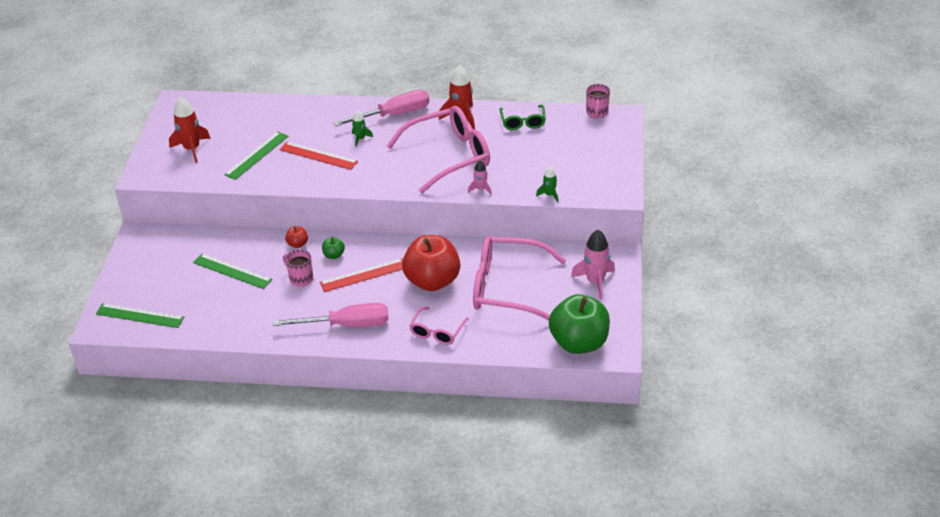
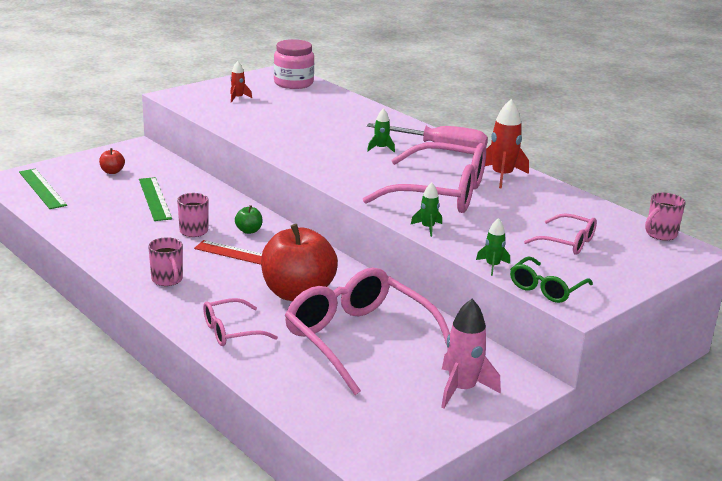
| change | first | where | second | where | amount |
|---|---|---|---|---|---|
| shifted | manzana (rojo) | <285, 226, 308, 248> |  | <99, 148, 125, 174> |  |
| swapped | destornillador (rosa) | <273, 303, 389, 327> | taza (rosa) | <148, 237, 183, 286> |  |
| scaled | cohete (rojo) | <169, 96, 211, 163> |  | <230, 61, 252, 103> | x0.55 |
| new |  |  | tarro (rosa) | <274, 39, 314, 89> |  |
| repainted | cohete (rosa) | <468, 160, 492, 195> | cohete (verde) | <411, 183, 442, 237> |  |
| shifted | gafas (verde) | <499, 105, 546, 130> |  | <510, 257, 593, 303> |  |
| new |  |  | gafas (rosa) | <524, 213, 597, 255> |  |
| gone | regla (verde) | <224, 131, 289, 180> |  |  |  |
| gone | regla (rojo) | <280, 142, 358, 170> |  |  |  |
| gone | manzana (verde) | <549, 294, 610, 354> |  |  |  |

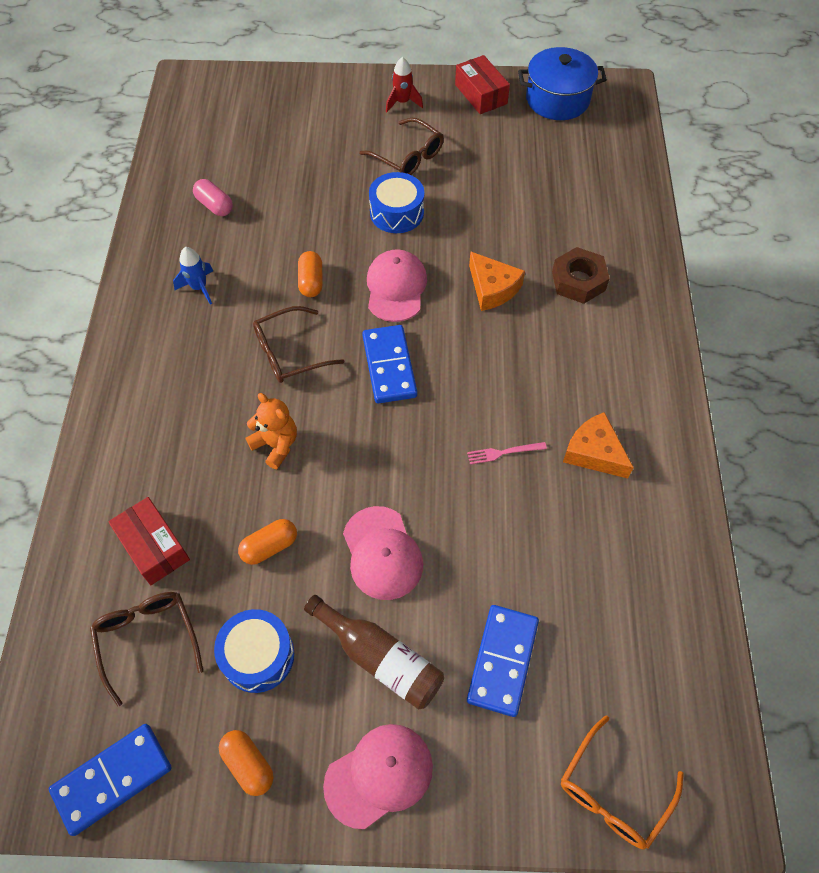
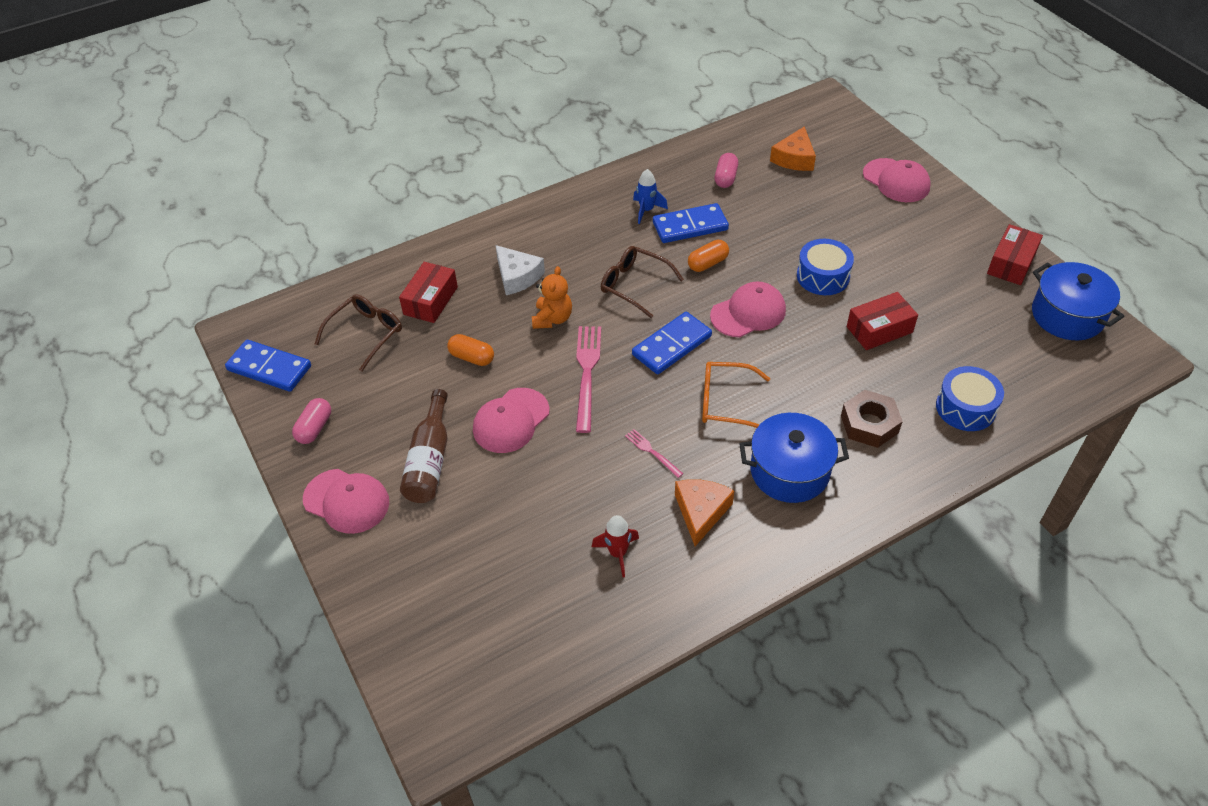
| change | first | where | second | where | amount |
|---|---|---|---|---|---|
| repainted | cápsula (naranja) | <219, 730, 274, 796> | cápsula (rosa) | <292, 398, 331, 444> |  |
| new |  |  | queso (blanco) | <496, 245, 545, 295> |  |
| new |  |  | tenedor (rosa) | <576, 326, 601, 433> |  |
| shifted | cohete (rojo) | <386, 57, 423, 112> |  | <592, 515, 639, 578> |  |
| shifted | ficha de dominó (azul) | <467, 605, 539, 717> |  | <653, 203, 729, 243> |  |
| shifted | gafas (naranja) | <561, 716, 684, 849> |  | <702, 362, 770, 428> |  |
| new |  |  | olla (azul) | <739, 413, 849, 503> |  |
| shifted | queso (naranja) | <469, 252, 525, 311> |  | <770, 126, 816, 171> |  |
| new |  |  | caja (rojo) | <847, 292, 918, 350> |  |
| new |  |  | gorra (rosa) | <863, 158, 930, 202> |  |
| shifted | tambor (azul) | <214, 609, 294, 693> |  | <936, 366, 1004, 431> |  |
| gone | gafas (marrón) | <359, 118, 444, 175> |  |  |  |

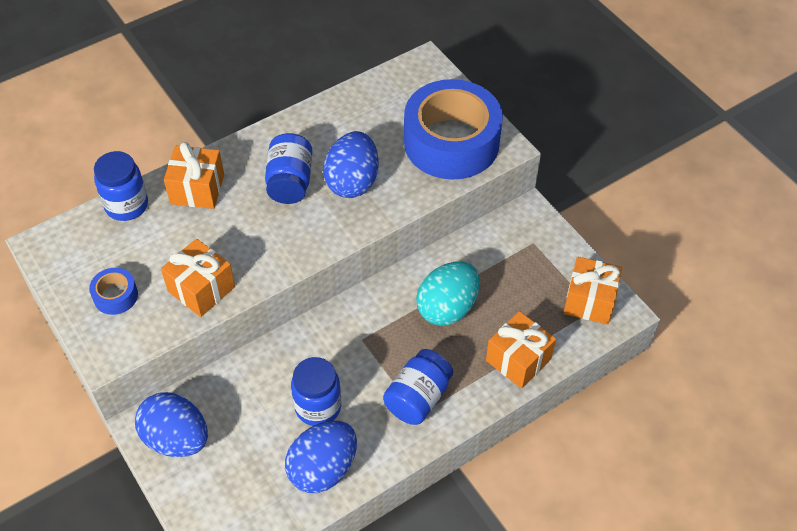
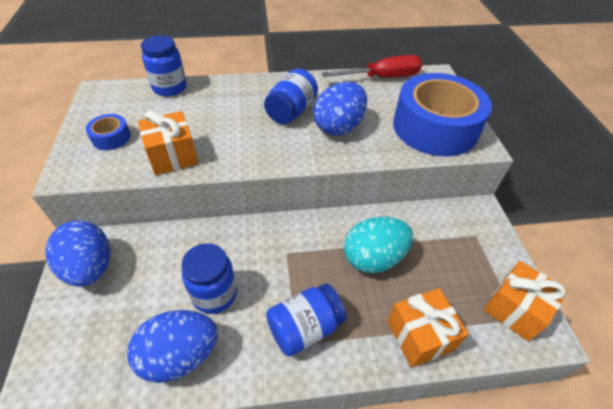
| change | first | where | second | where | amount |
|---|---|---|---|---|---|
| new |  |  | destornillador (rojo) | <322, 55, 422, 78> |  |
| gone | regalo (naranja) | <164, 142, 224, 209> |  |  |  |

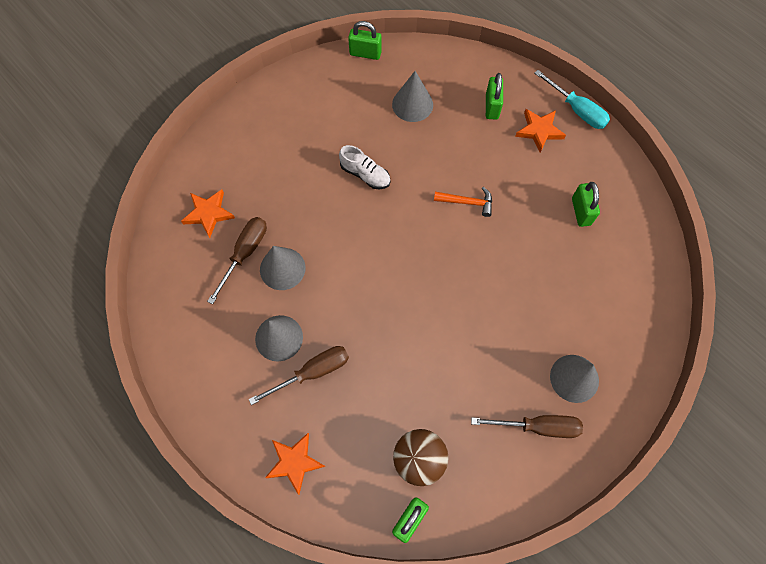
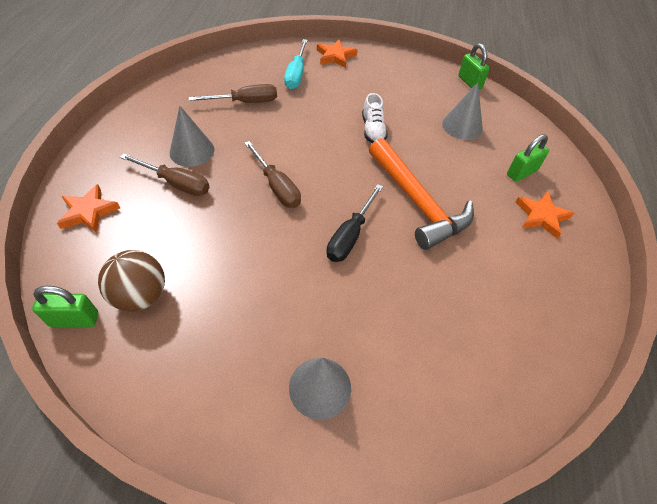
| change | first | where | second | where | amount |
|---|---|---|---|---|---|
| shifted | destornillador (marrón) | <471, 415, 583, 438> |  | <244, 141, 301, 208> |  |
| shifted | destornillador (turquesa) | <534, 70, 610, 129> |  | <284, 39, 308, 89> |  |
| shifted | estrella (naranja) | <181, 189, 235, 238> |  | <317, 39, 358, 68> |  |
| new |  |  | destornillador (negro) | <326, 184, 383, 262> |  |
| scaled | martillo (naranja) | <434, 187, 492, 217> |  | <369, 138, 474, 250> | x2.17 |
| gone | cono (gris) | <260, 246, 305, 290> |  |  |  |
| gone | candado (verde) | <572, 182, 600, 227> |  |  |  |

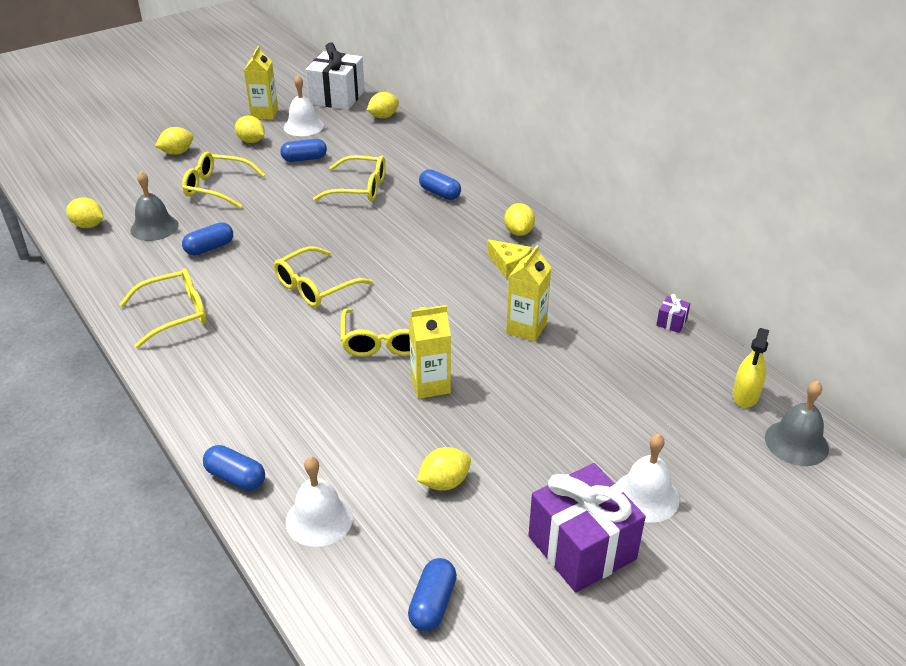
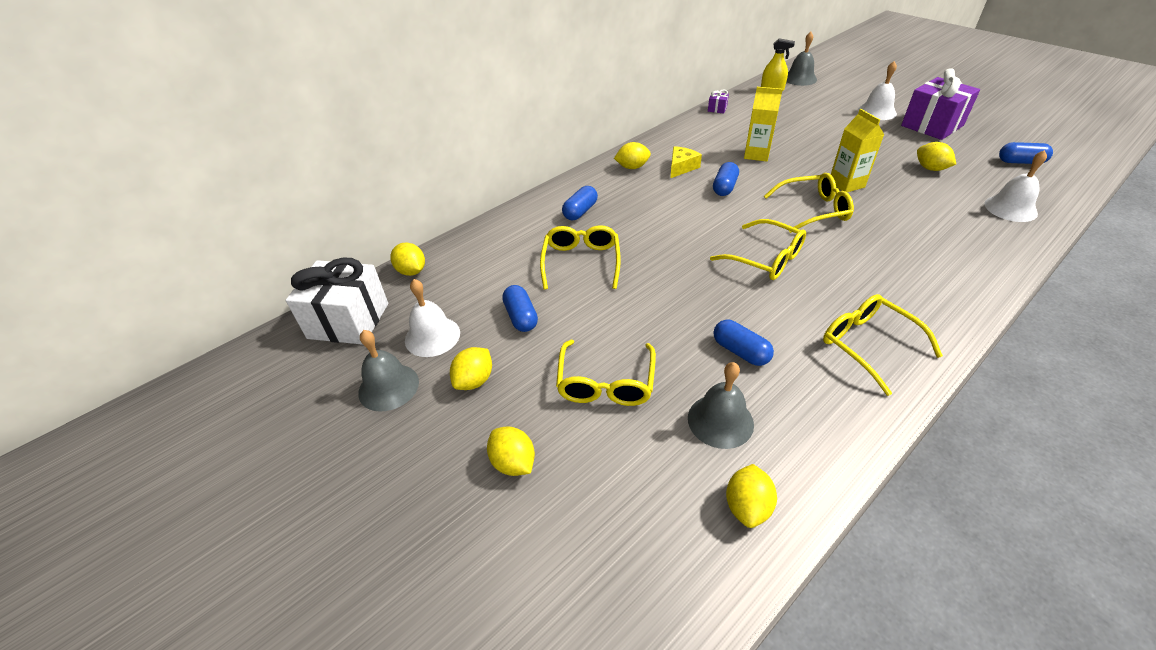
| change | first | where | second | where | amount |
|---|---|---|---|---|---|
| swapped | cartón de leche (amarillo) | <244, 46, 278, 120> | campana (gris) | <358, 330, 419, 412> |  |
| shifted | cápsula (azul) | <203, 445, 265, 491> |  | <713, 162, 739, 196> |  |

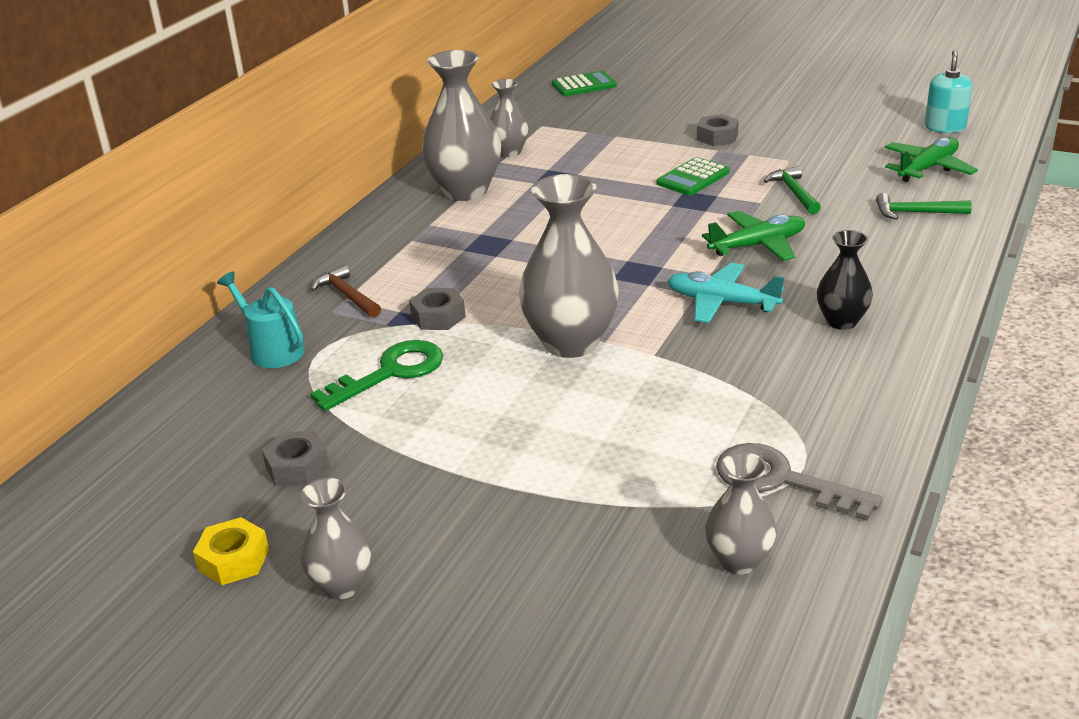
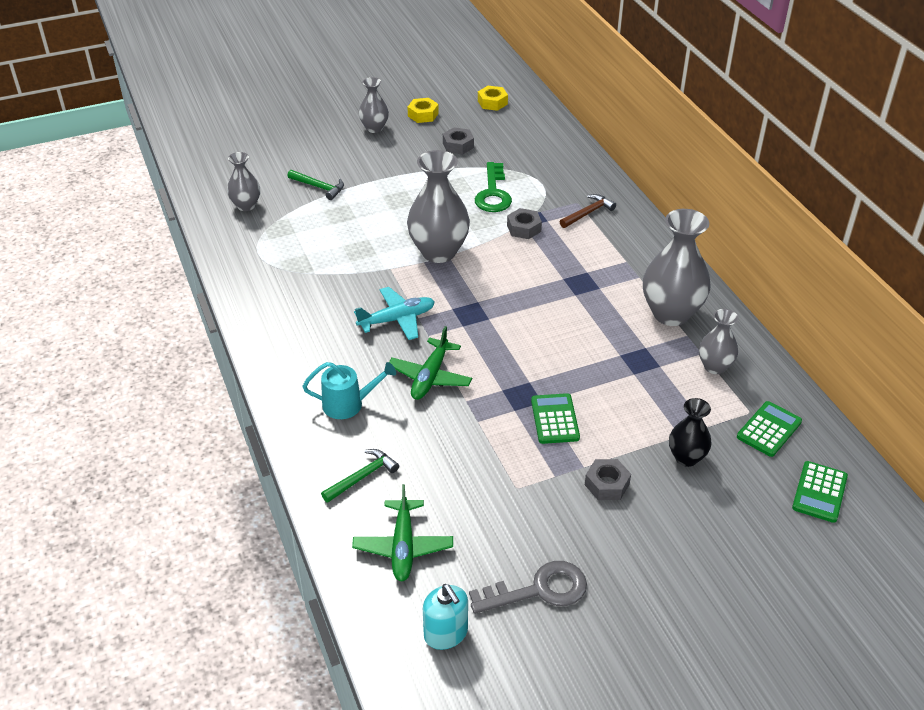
| change | first | where | second | where | amount |
|---|---|---|---|---|---|
| shifted | martillo (verde) | <764, 166, 821, 214> |  | <288, 170, 344, 200> |  |
| shifted | regadera (turquesa) | <217, 271, 305, 368> |  | <302, 362, 396, 419> |  |
| shifted | llave (gris) | <716, 443, 882, 521> |  | <469, 561, 587, 614> |  |
| new |  |  | tuerca (amarillo) | <478, 86, 508, 111> |  |
| rotated | martillo (marrón) | <311, 265, 381, 318> |  | <559, 194, 616, 228> | 45 degrees counterclockwise |
| shifted | florero (negro) | <817, 230, 873, 330> |  | <669, 398, 712, 467> |  |
| new |  |  | calculadora (verde) | <737, 401, 802, 457> |  |

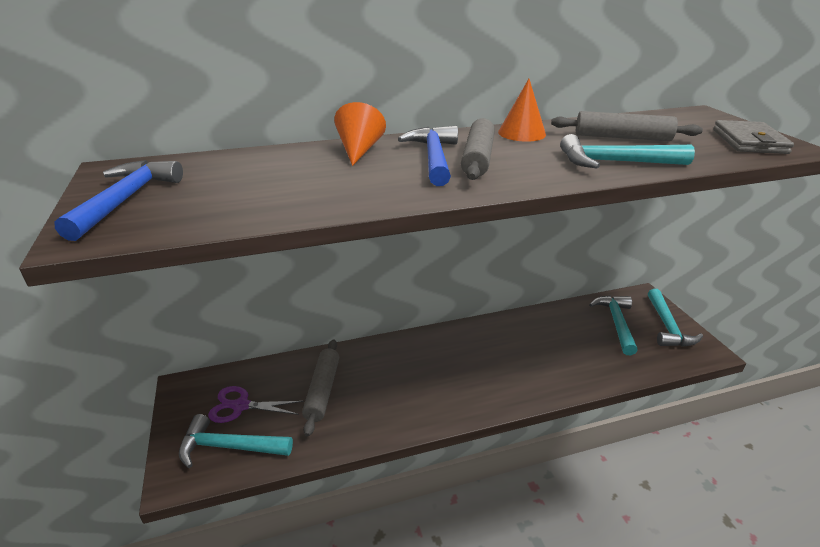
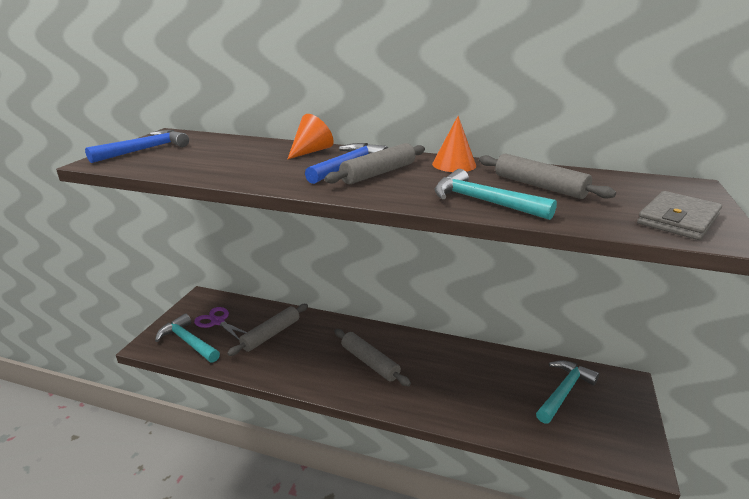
| change | first | where | second | where | amount |
|---|---|---|---|---|---|
| new |  |  | rodillo (gris) | <334, 329, 411, 386> |  |
| gone | martillo (turquesa) | <648, 289, 703, 347> |  |  |  |

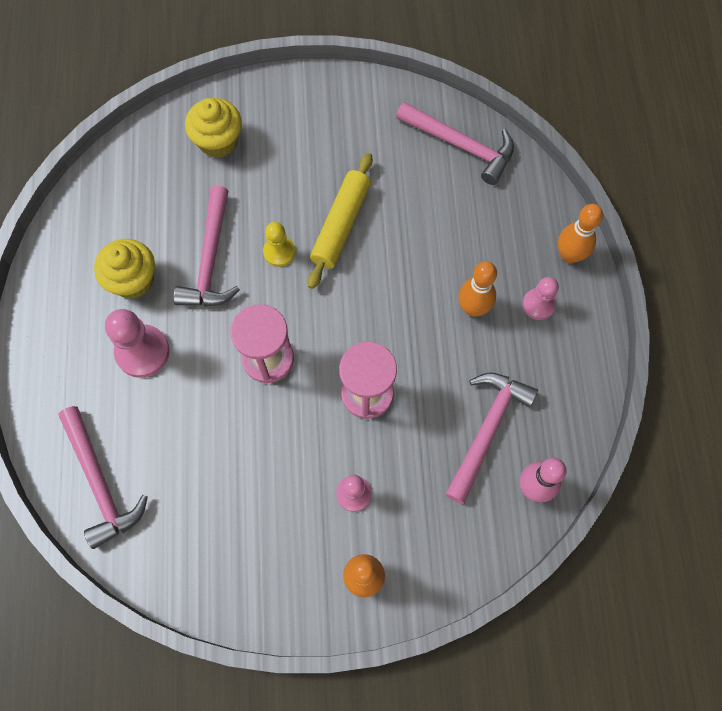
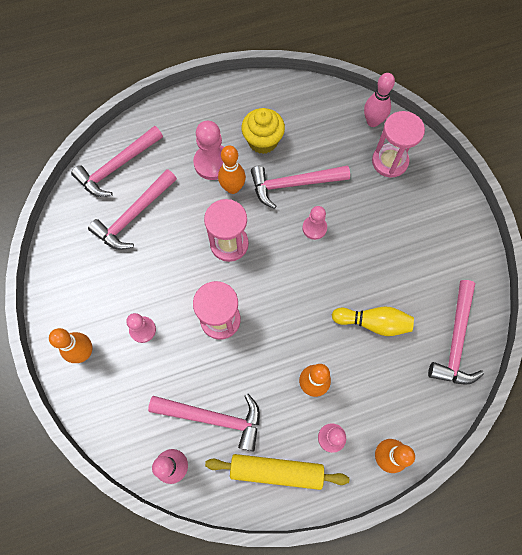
| change | first | where | second | where | amount |
|---|---|---|---|---|---|
| new |  |  | martillo (rosa) | <88, 169, 177, 250> |  |
| shifted | rodillo (amarillo) | <308, 153, 373, 289> |  | <205, 454, 349, 490> |  |
| new |  |  | bolo (naranja) | <218, 145, 246, 194> |  |
| repainted | peón (amarillo) | <263, 222, 295, 267> | peón (rosa) | <302, 206, 327, 240> |  |
| new |  |  | bolo (amarillo) | <332, 307, 414, 336> |  |
| new |  |  | bolo (rosa) | <364, 73, 395, 127> |  |
| swapped | magdalena (amarillo) | <185, 98, 242, 158> | reloj de arena (rosa) | <372, 111, 425, 178> |  |

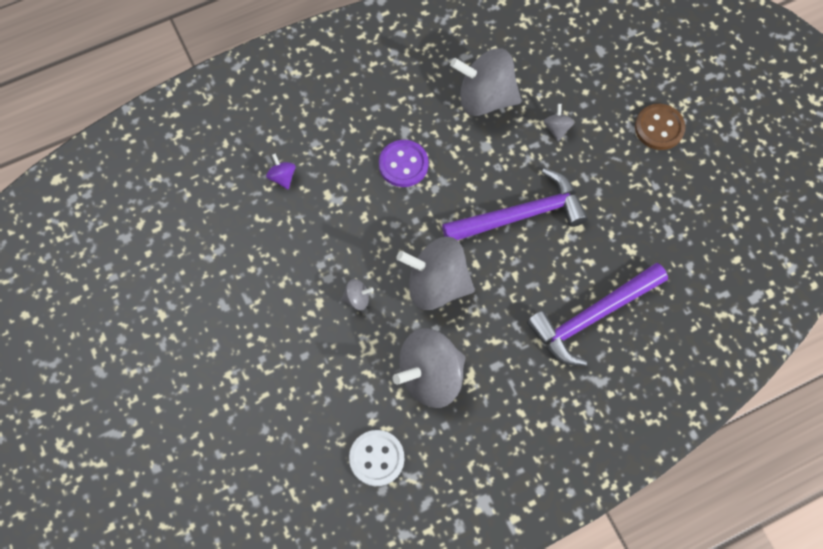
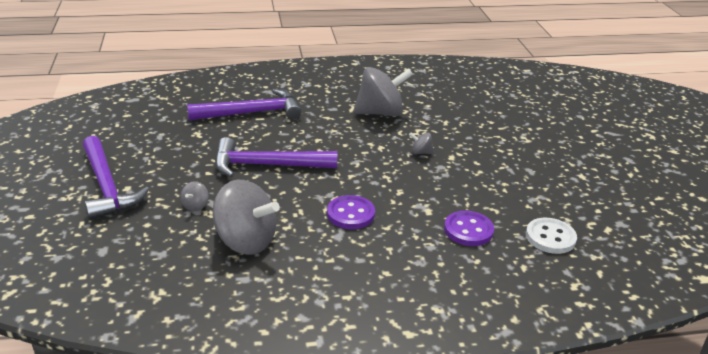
| change | first | where | second | where | amount |
|---|---|---|---|---|---|
| swapped | botón (marrón) | <635, 104, 685, 150> | martillo (morado) | <83, 136, 149, 220> |  |
| swapped | peonza (morado) | <266, 153, 295, 189> | botón (morado) | <444, 211, 494, 246> |  |
| shifted | botón (blanco) | <349, 430, 404, 486> |  | <526, 218, 577, 254> |  |
| gone | peonza (gris) | <397, 237, 475, 310> |  |  |  |

